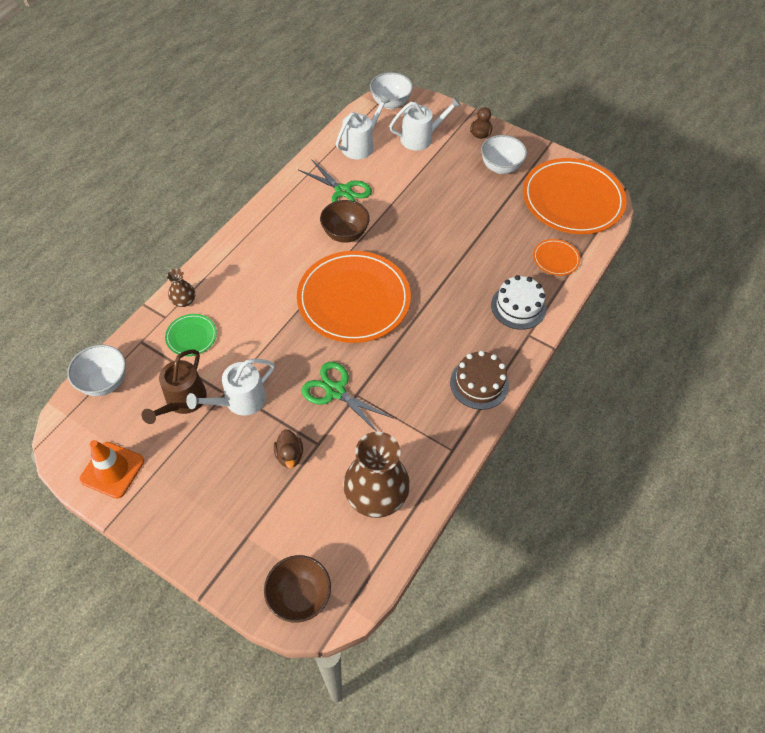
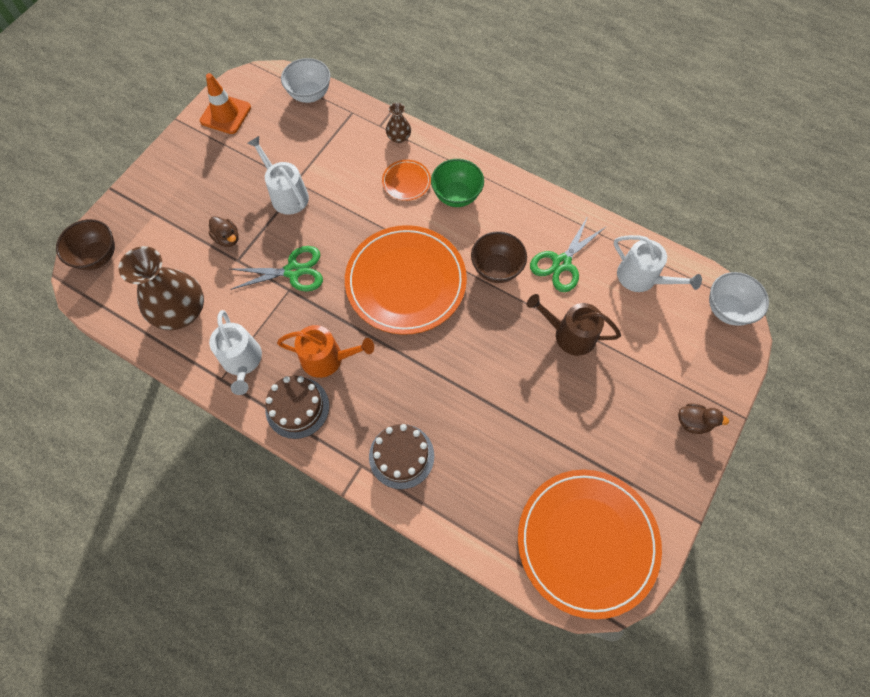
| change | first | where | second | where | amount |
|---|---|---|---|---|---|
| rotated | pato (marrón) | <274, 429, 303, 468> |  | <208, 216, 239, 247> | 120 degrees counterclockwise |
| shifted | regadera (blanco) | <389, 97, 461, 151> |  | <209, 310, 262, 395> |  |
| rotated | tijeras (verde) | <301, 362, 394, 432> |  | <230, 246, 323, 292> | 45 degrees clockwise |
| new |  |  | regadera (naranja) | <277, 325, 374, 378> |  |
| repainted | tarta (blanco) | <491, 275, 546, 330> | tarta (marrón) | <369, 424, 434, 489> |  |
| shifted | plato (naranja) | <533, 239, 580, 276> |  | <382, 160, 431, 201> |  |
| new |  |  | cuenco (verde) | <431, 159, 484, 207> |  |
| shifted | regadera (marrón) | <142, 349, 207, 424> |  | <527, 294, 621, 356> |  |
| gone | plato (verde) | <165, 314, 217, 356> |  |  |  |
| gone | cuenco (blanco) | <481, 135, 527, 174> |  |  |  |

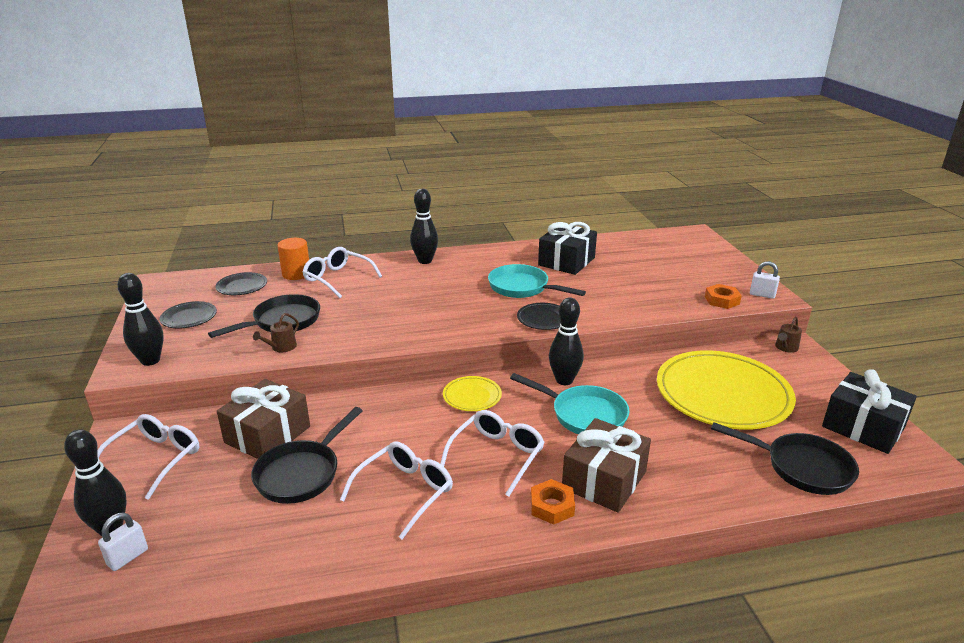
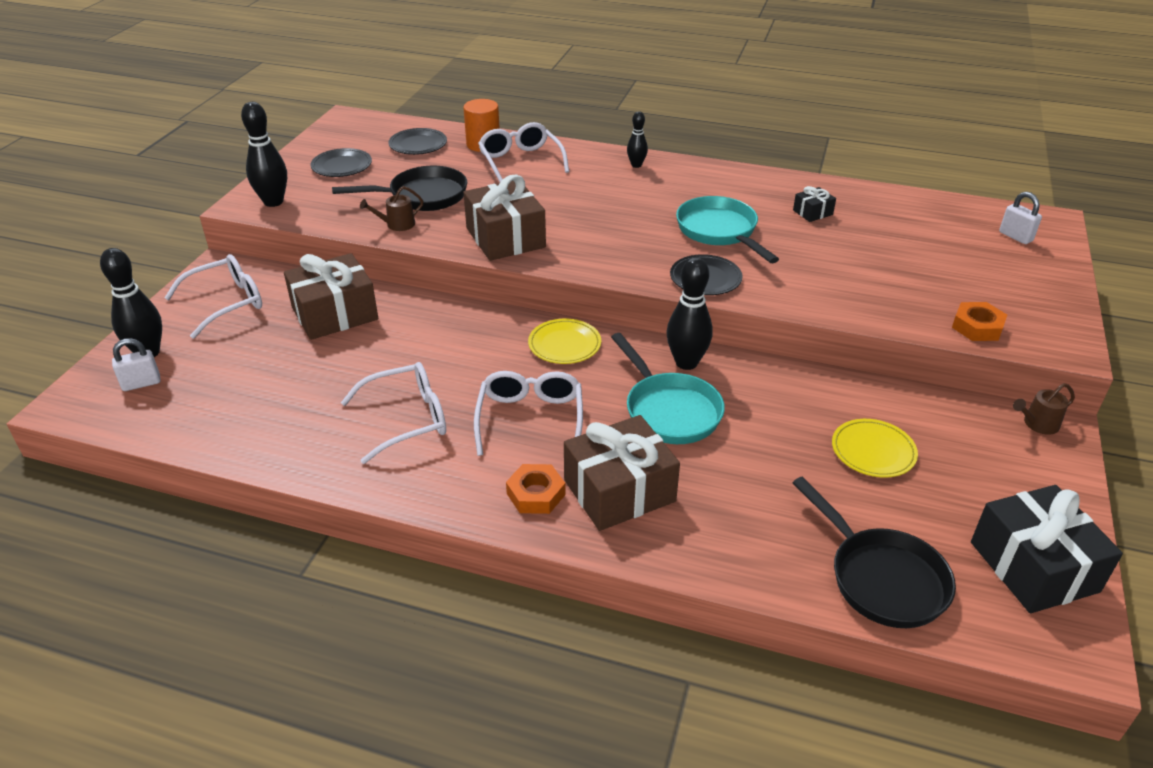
| change | first | where | second | where | amount |
|---|---|---|---|---|---|
| new |  |  | regalo (marrón) | <463, 175, 546, 261> |  |
| rotated | gafas (blanco) | <440, 410, 545, 497> |  | <474, 371, 583, 456> | 60 degrees counterclockwise |
| scaled | bolo (negro) | <410, 189, 438, 264> |  | <627, 111, 648, 168> | x0.58 |
| scaled | regalo (negro) | <538, 222, 597, 275> |  | <793, 186, 836, 222> | x0.46 |
| scaled | plato (amarillo) | <657, 350, 796, 430> |  | <832, 419, 918, 478> | x0.44 |
| shifted | candado (blanco) | <750, 261, 780, 299> |  | <999, 192, 1042, 244> |  |
| gone | sartén (negro) | <251, 407, 362, 504> |  |  |  |

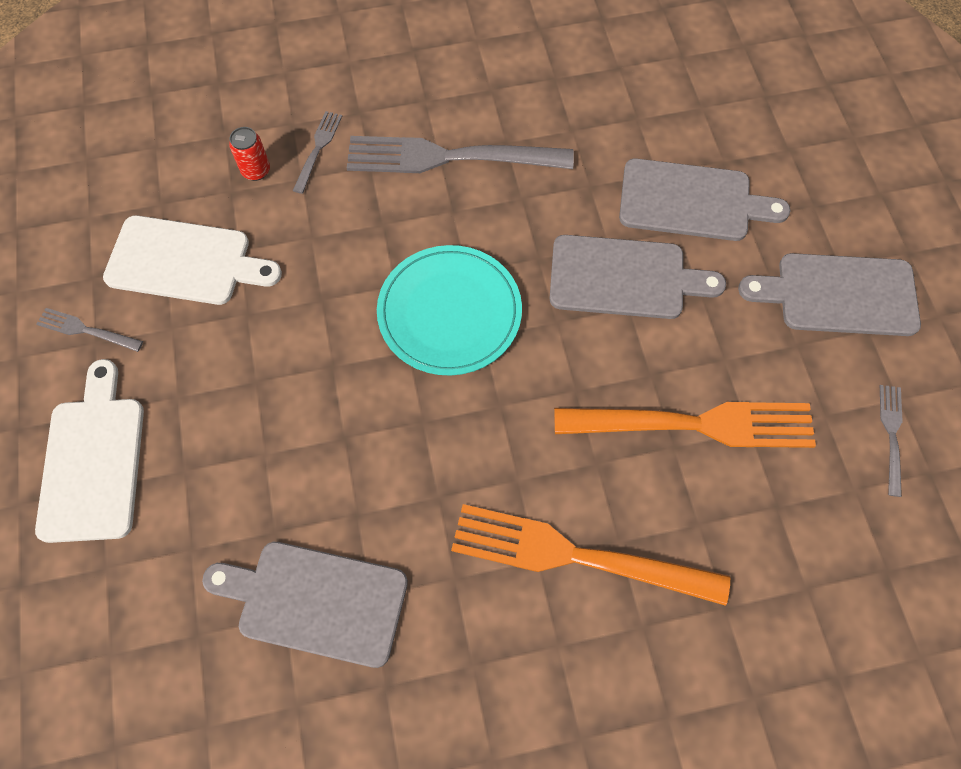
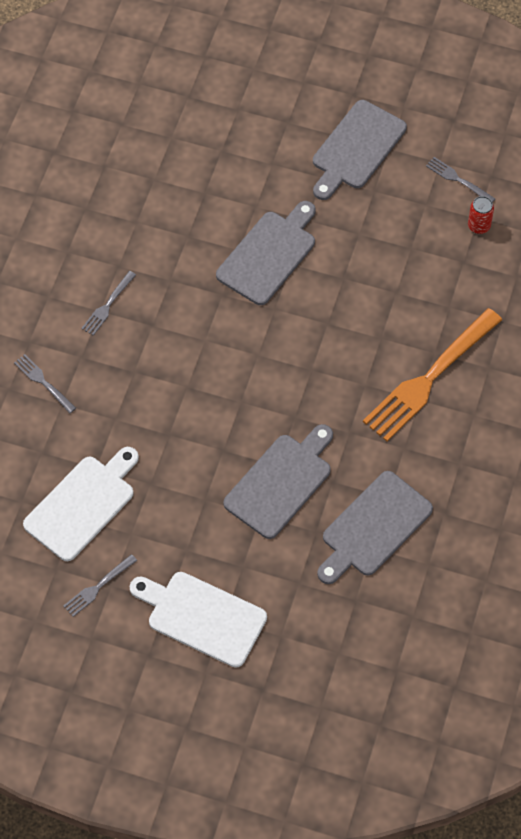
| change | first | where | second | where | amount |
|---|---|---|---|---|---|
| scaled | tenedor (gris) | <347, 136, 574, 173> |  | <81, 271, 136, 335> | x0.45 |
| shifted | tabla de cortar (gris) | <619, 158, 790, 241> |  | <224, 424, 333, 539> |  |
| shifted | lata (rojo) | <229, 127, 270, 181> |  | <468, 196, 494, 234> |  |
| gone | plato (turquesa) | <377, 245, 522, 376> |  |  |  |
| gone | tenedor (naranja) | <554, 402, 816, 448> |  |  |  |

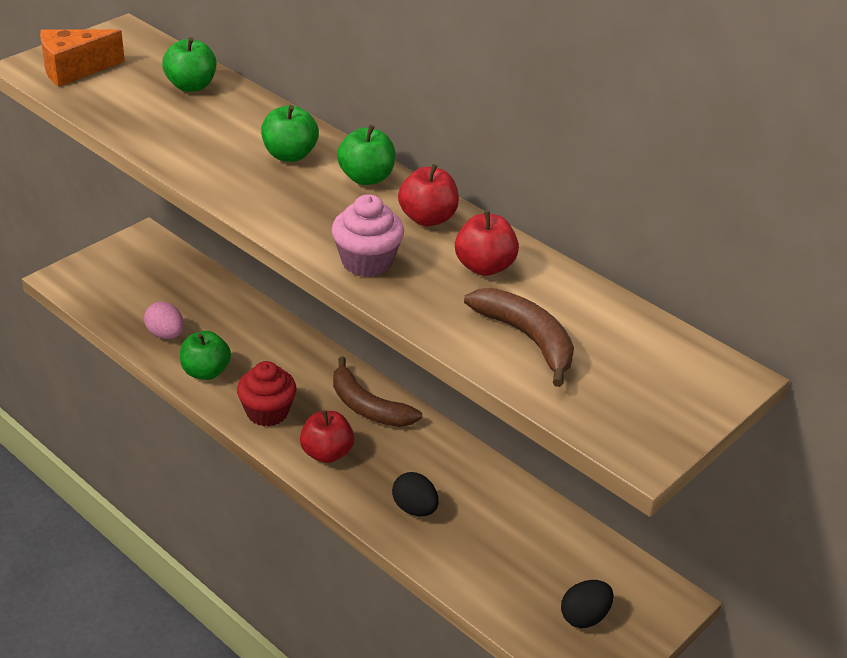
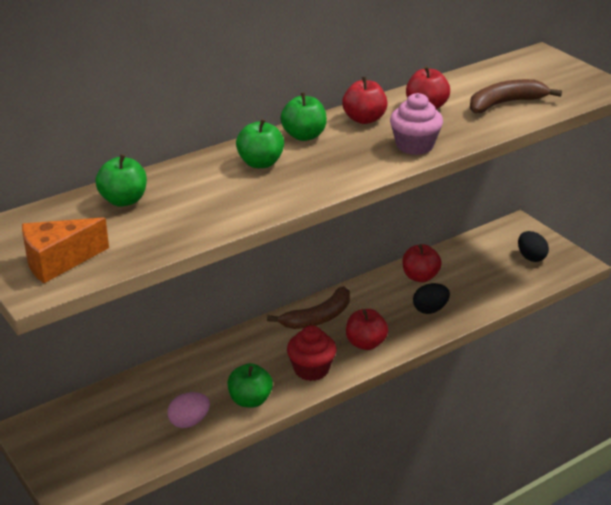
| change | first | where | second | where | amount |
|---|---|---|---|---|---|
| rotated | queso (naranja) | <40, 29, 125, 87> |  | <22, 217, 109, 283> | 75 degrees clockwise |
| new |  |  | manzana (rojo) | <403, 244, 442, 282> |  |

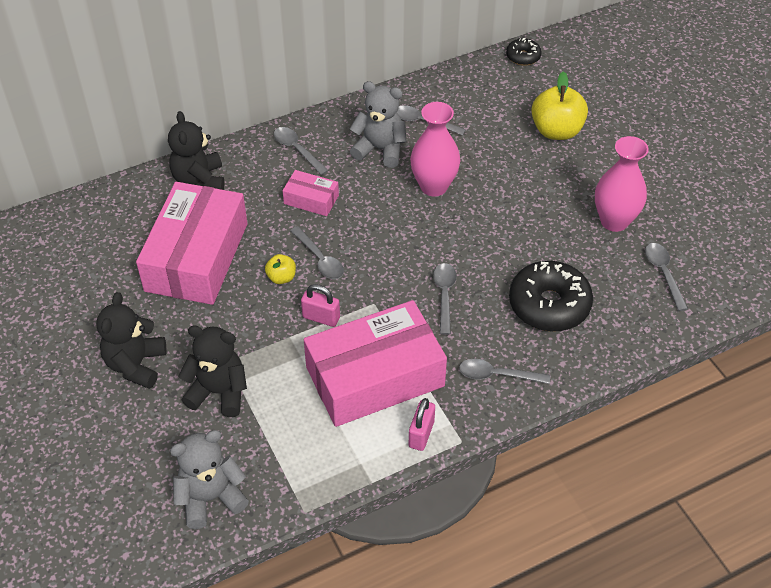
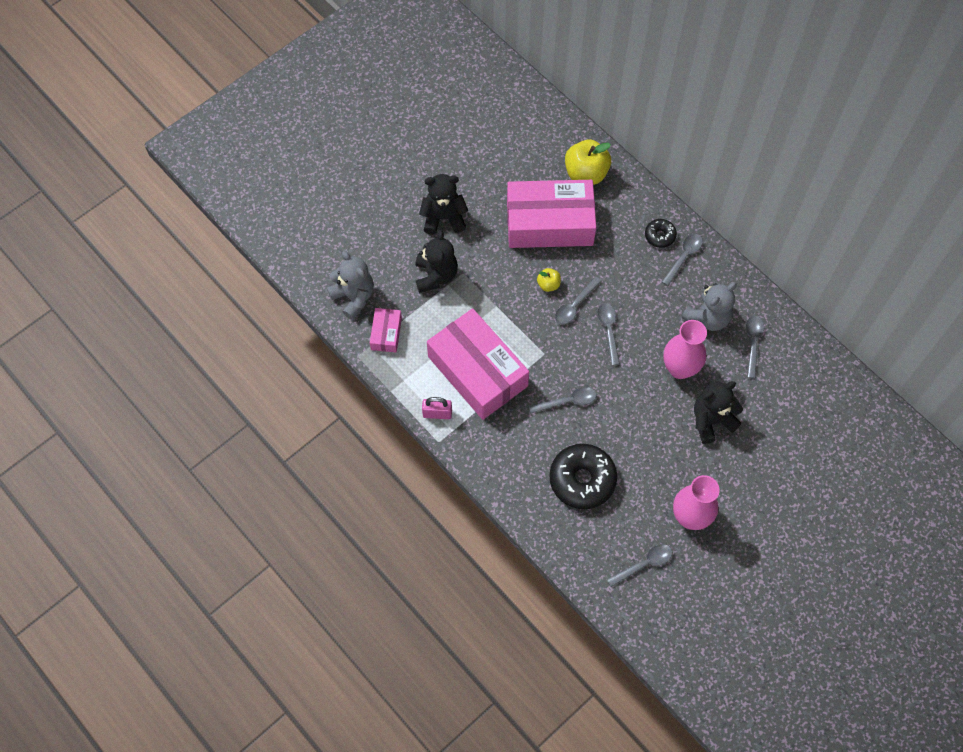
| change | first | where | second | where | amount |
|---|---|---|---|---|---|
| shifted | caja (rosa) | <283, 170, 339, 216> |  | <370, 308, 402, 353> |  |
| shifted | manzana (amarillo) | <531, 71, 588, 140> |  | <565, 139, 611, 185> |  |
| shifted | cuchara (gris) | <459, 359, 550, 384> |  | <597, 303, 620, 366> |  |
| shifted | rosquilla (negro) | <506, 38, 542, 66> |  | <645, 219, 677, 248> |  |
| rotated | osito (gris) | <350, 81, 406, 168> |  | <681, 282, 737, 331> | 45 degrees clockwise |
| shifted | osito (negro) | <168, 111, 224, 190> |  | <694, 381, 743, 444> |  |
| gone | candado (rosa) | <301, 284, 340, 327> |  |  |  |

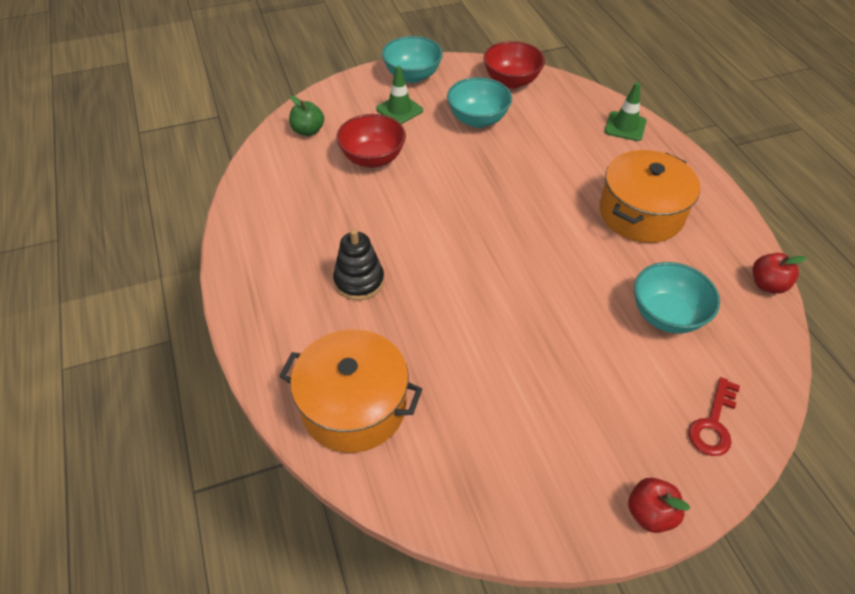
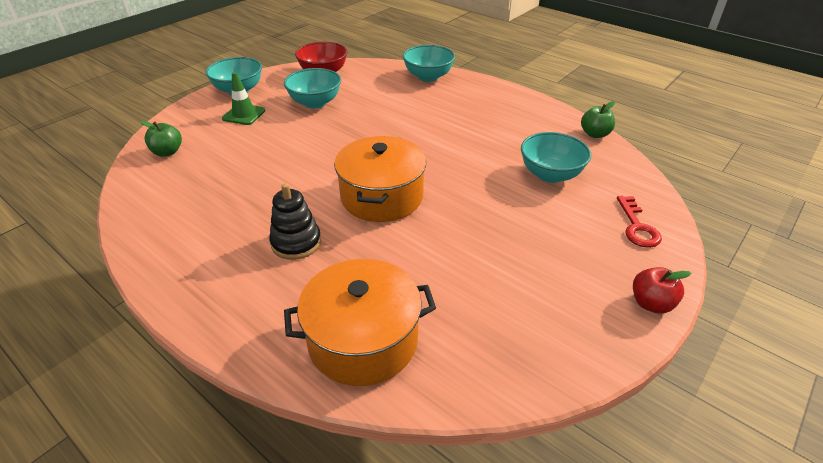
| change | first | where | second | where | amount |
|---|---|---|---|---|---|
| shifted | olla (naranja) | <600, 150, 700, 243> |  | <334, 136, 426, 222> |  |
| swapped | cono de tráfico (verde) | <604, 82, 646, 141> | cuenco (turquesa) | <403, 45, 455, 82> |  |
| repainted | manzana (rojo) | <753, 253, 807, 294> | manzana (verde) | <581, 101, 616, 138> |  |
| gone | cuenco (rojo) | <337, 114, 406, 168> |  |  |  |

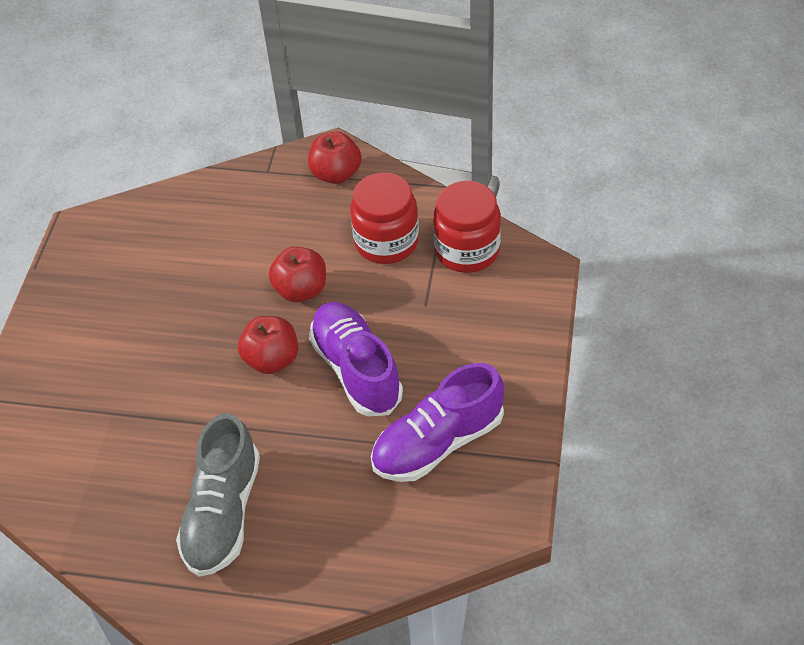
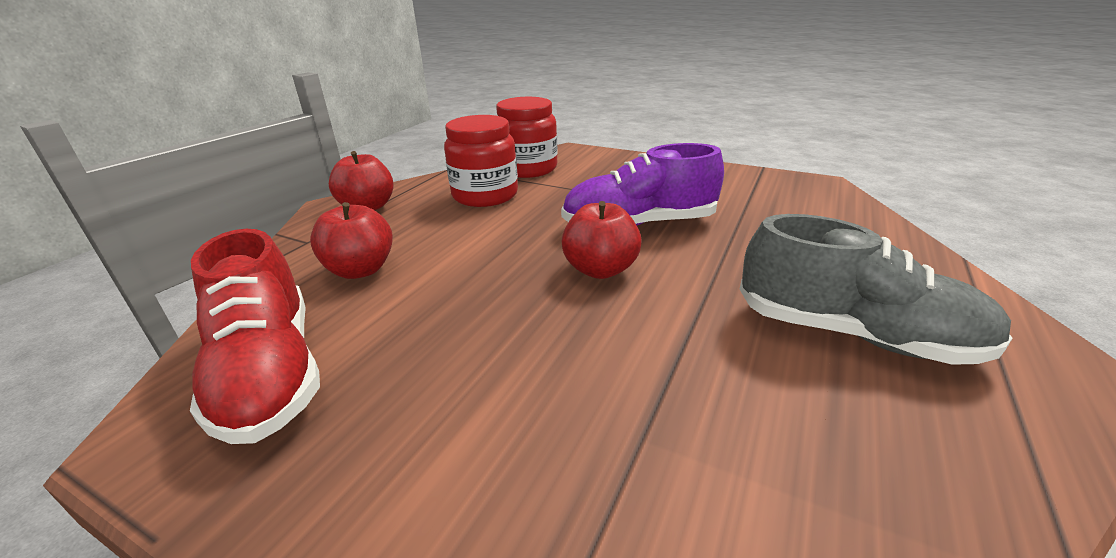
| change | first | where | second | where | amount |
|---|---|---|---|---|---|
| new |  |  | zapato (rojo) | <190, 229, 320, 444> |  |
| shifted | manzana (rojo) | <269, 246, 326, 302> |  | <310, 202, 393, 279> |  |
| gone | zapato (morado) | <371, 363, 504, 482> |  |  |  |

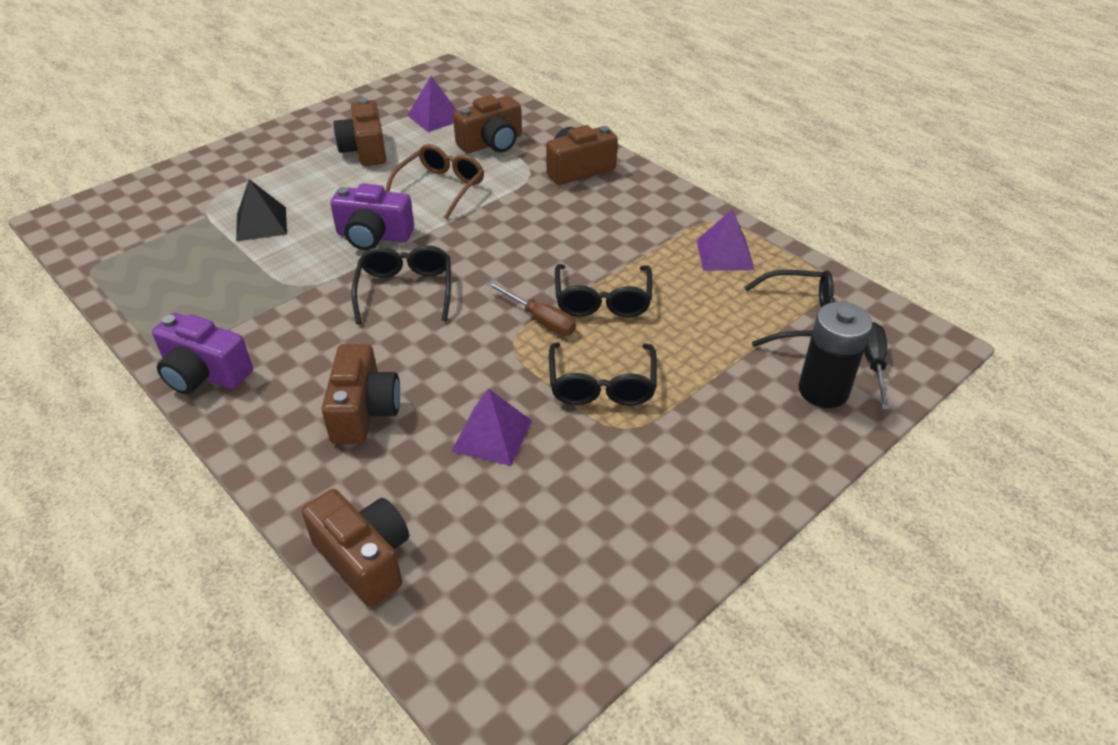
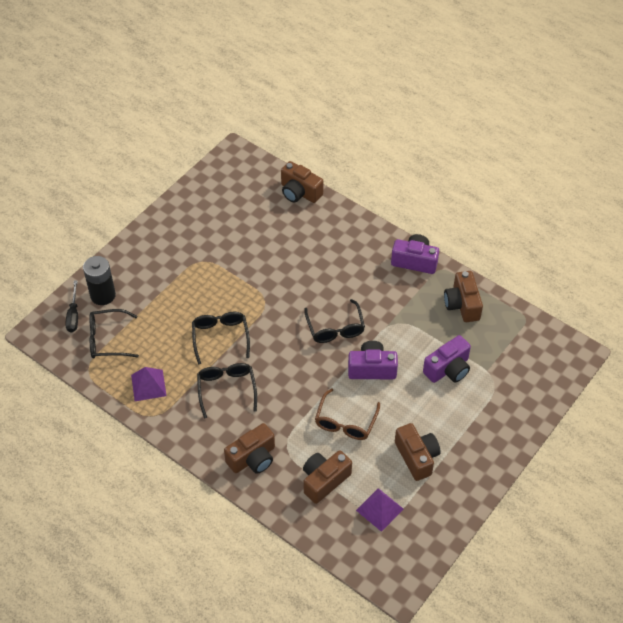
| change | first | where | second | where | amount |
|---|---|---|---|---|---|
| shifted | gafas (negro) | <549, 342, 657, 406> |  | <197, 363, 257, 419> |  |
| swapped | pirámide (negro) | <236, 179, 287, 241> | cámara (morado) | <423, 335, 471, 383> |  |
| shifted | cámara (marrón) | <322, 344, 400, 444> |  | <444, 271, 483, 322> |  |
| gone | pirámide (morado) | <452, 388, 532, 466> |  |  |  |
| gone | destornillador (marrón) | <487, 281, 576, 335> |  |  |  |

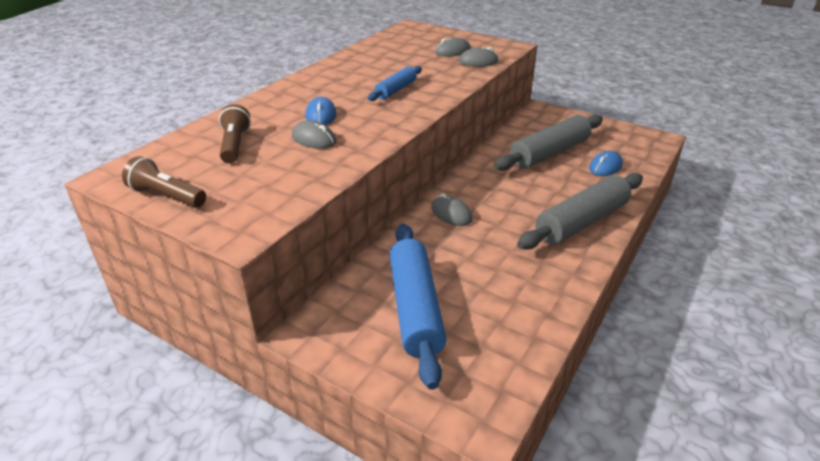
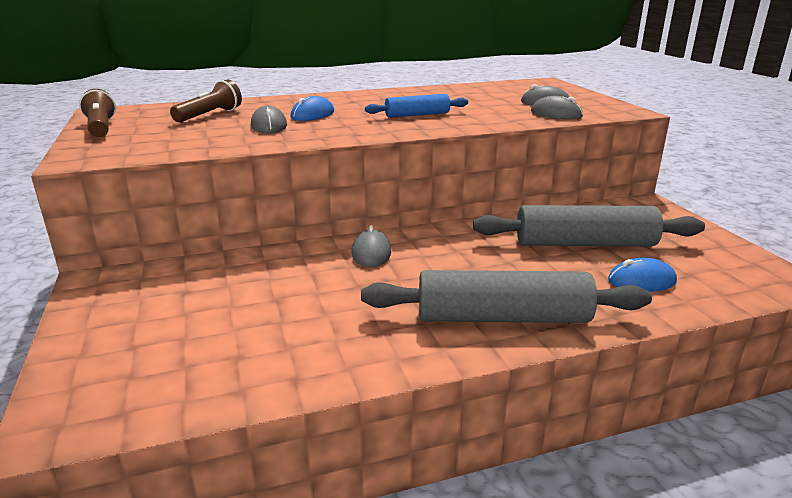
| change | first | where | second | where | amount |
|---|---|---|---|---|---|
| gone | rodillo (azul) | <389, 224, 446, 390> |  |  |  |

